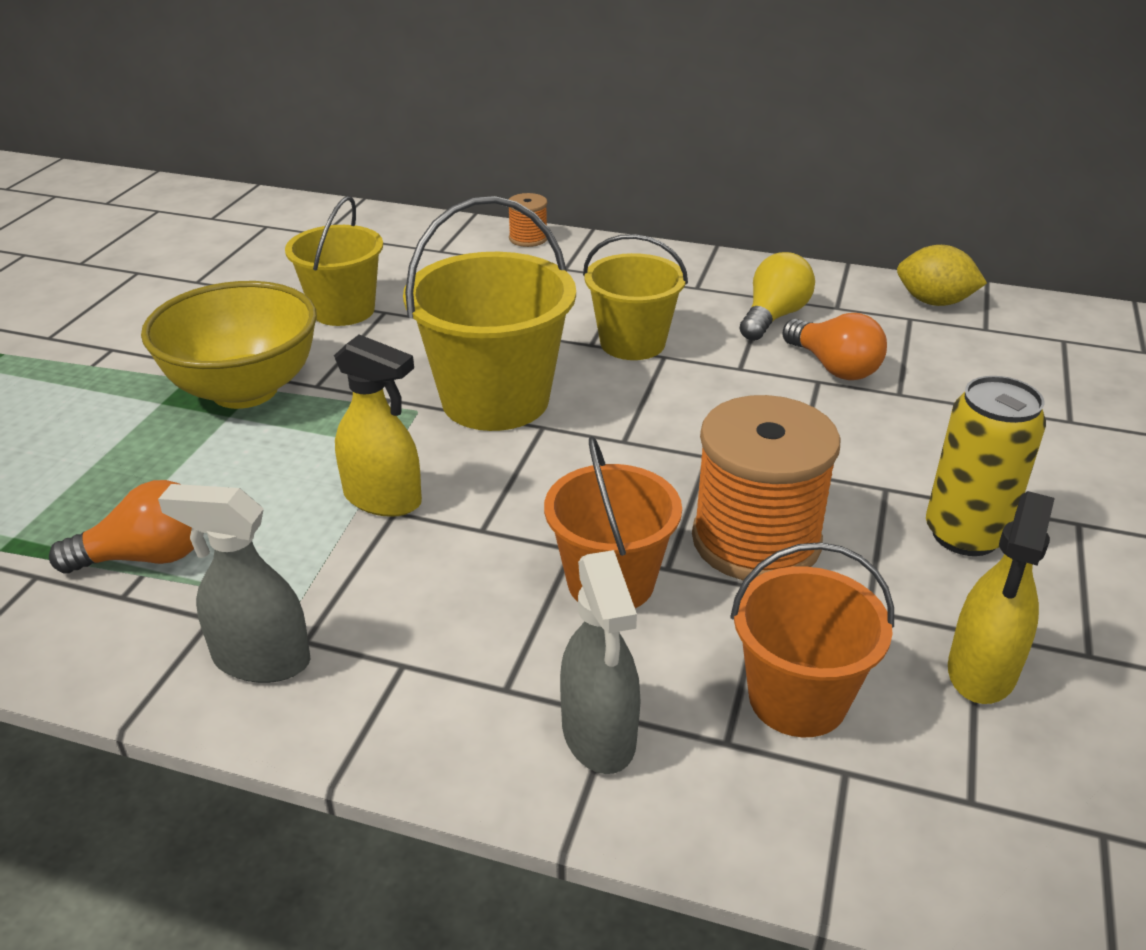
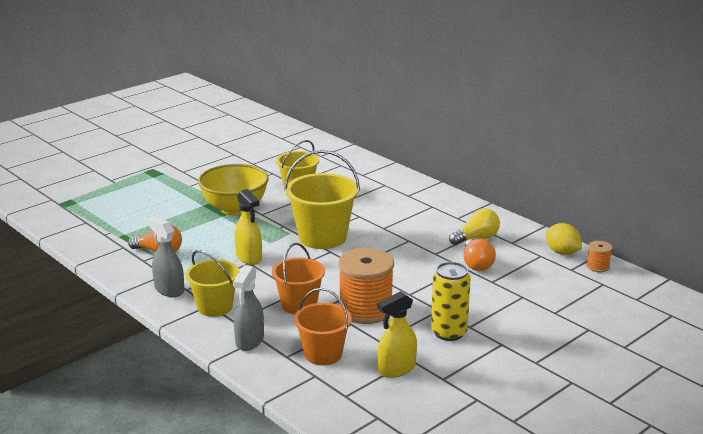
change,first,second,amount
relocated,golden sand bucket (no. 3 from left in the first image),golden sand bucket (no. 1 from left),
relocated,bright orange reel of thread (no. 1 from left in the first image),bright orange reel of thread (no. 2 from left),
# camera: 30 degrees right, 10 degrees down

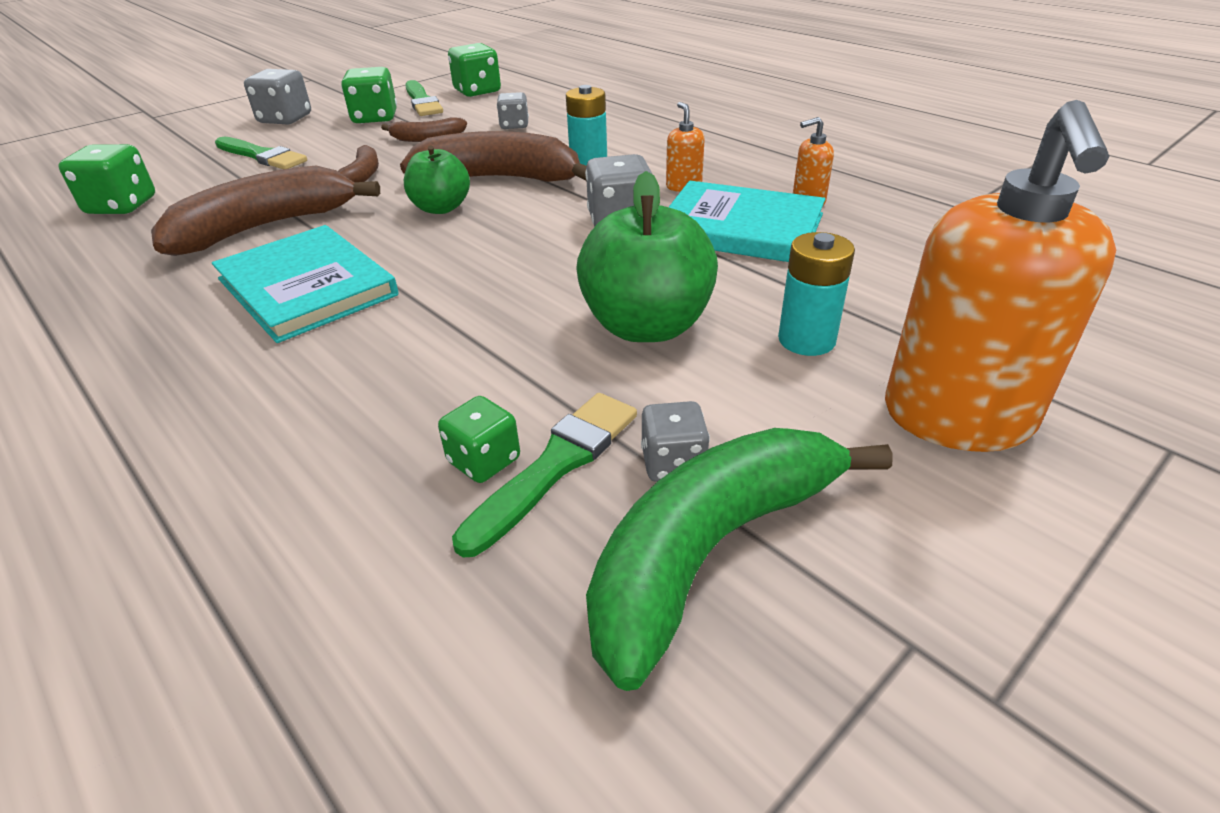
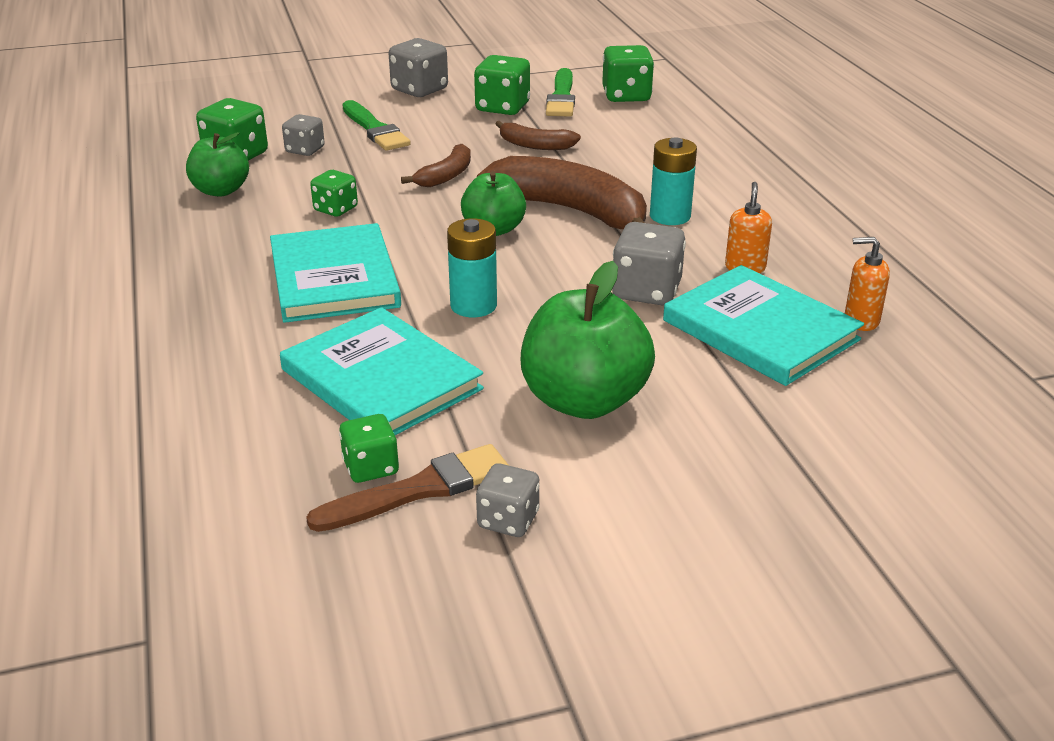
change,first,second,amount
appeared,,green toy apple (no. 1 from left),
appeared,,aqua book (no. 2 from left),
relocated,gray dice (no. 2 from left in the first image),gray dice (no. 1 from left),
colour,green paintbrush (no. 3 from left),dark brown paintbrush,
exchanged,dark brown toy banana (no. 1 from left),green dice (no. 2 from left),
relocated,aqua battery (no. 2 from left in the first image),aqua battery (no. 1 from left),
missing,green toy banana,,
missing,bright orange soap dispenser (no. 3 from left),,
# camera: 25 degrees right, 5 degrees down

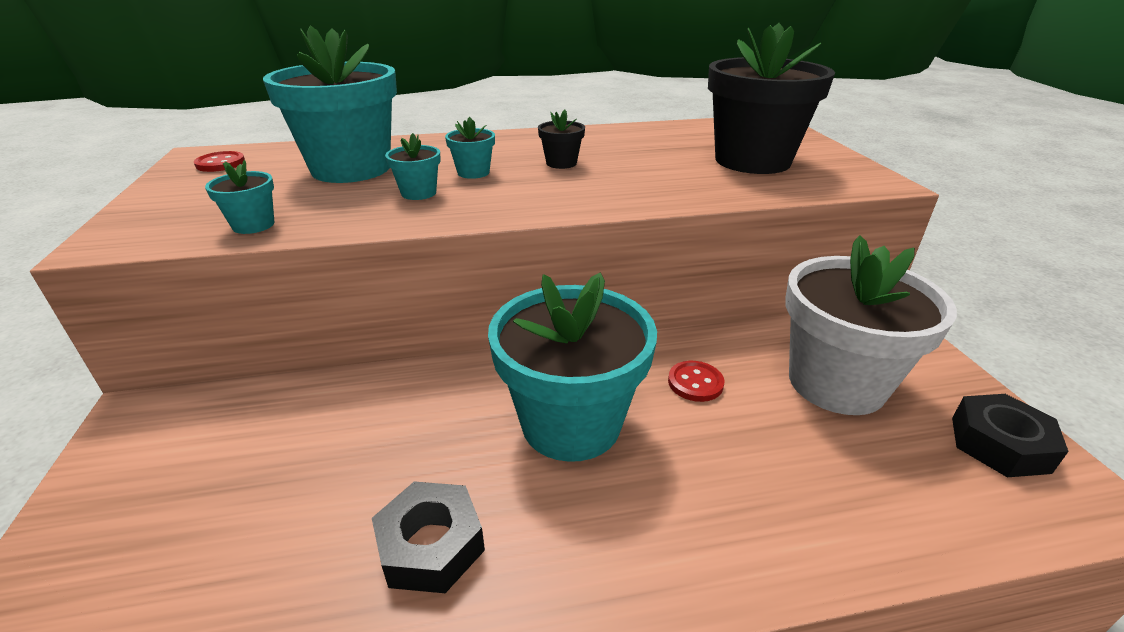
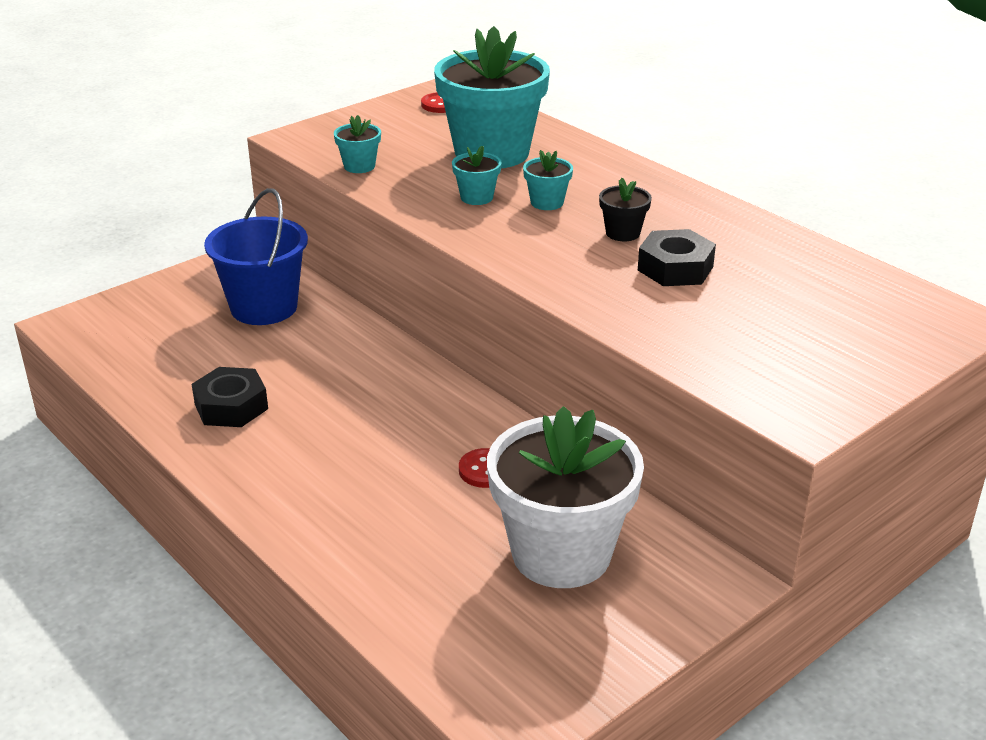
change,first,second,amount
appeared,,blue sand bucket,
relocated,ebony hex nut (no. 2 from left),,
missing,aqua plant pot (no. 5 from left),,
missing,ebony plant pot (no. 2 from left),,
# camera: 60 degrees right, 0 degrees up

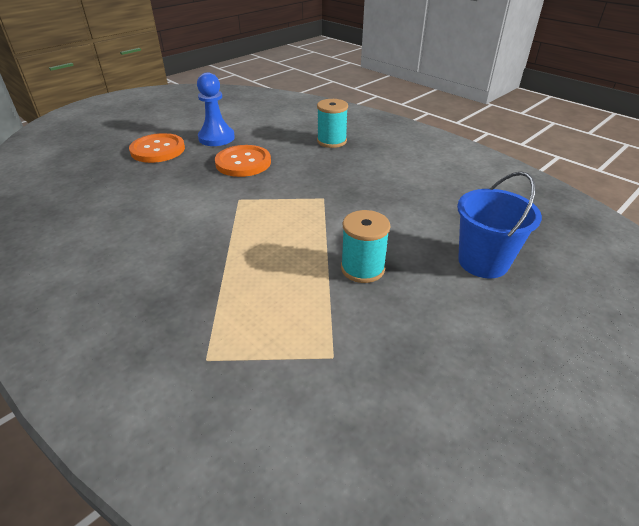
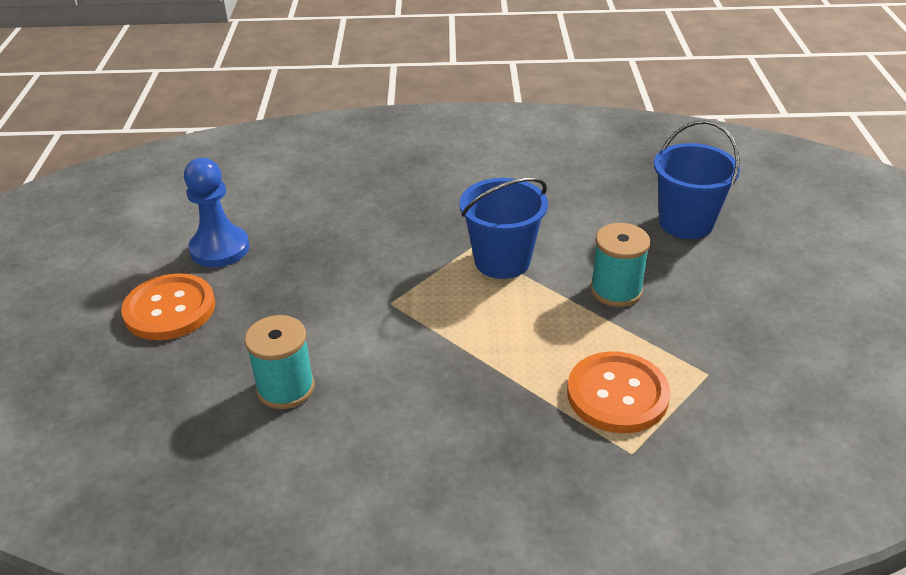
change,first,second,amount
relocated,aqua reel of thread (no. 1 from left),,
appeared,,blue sand bucket (no. 1 from left),
relocated,bright orange button (no. 2 from left),,
# camera: 45 degrees left, 0 degrees up

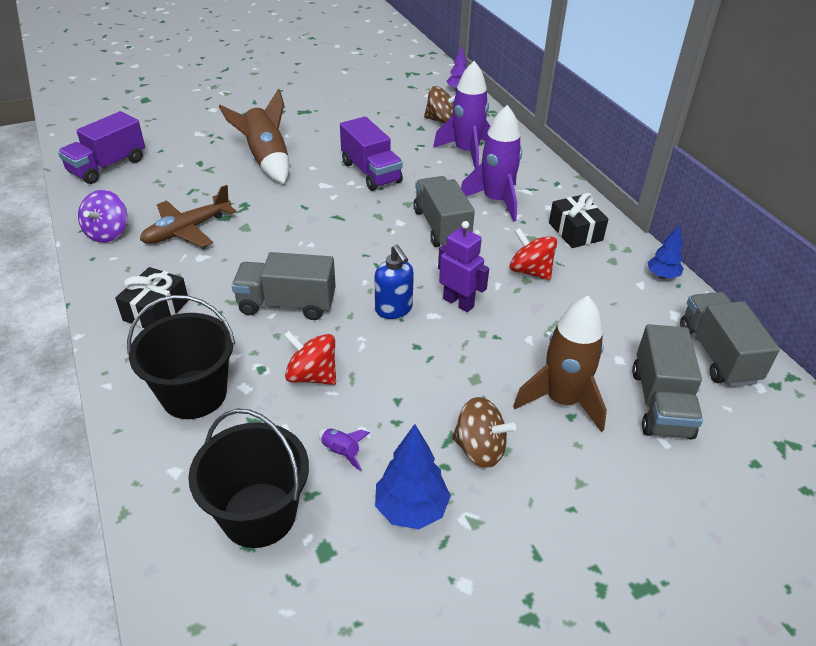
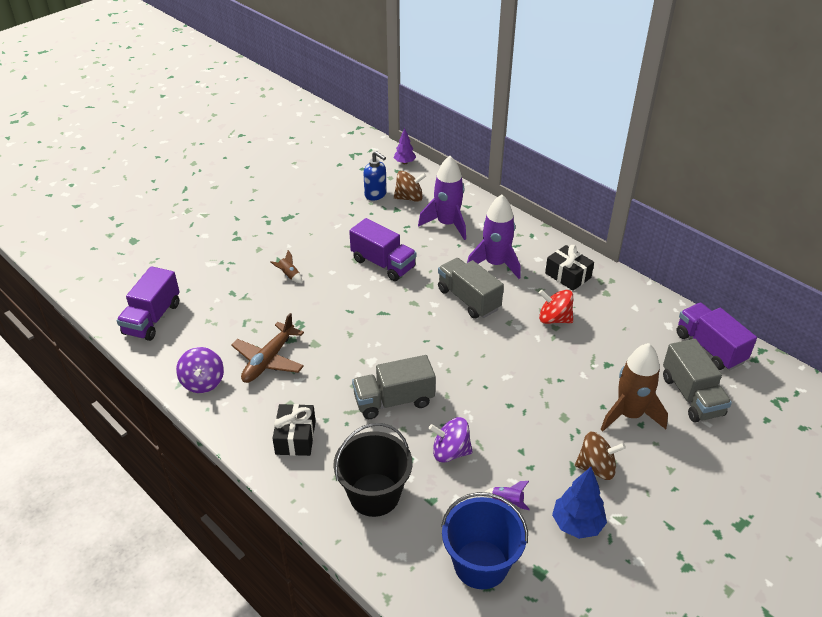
change,first,second,amount
size,dark brown rocket (no. 1 from left),,x0.41
relocated,blue soap dispenser,,
colour,red whirligig (no. 1 from left),purple whirligig (no. 2 from left),
colour,ebony sand bucket (no. 2 from left),blue sand bucket,
colour,gray truck (no. 4 from left),purple truck (no. 3 from left),
missing,purple toy robot,,
missing,blue tree (no. 2 from left),,
# camera: 20 degrees left, 0 degrees up

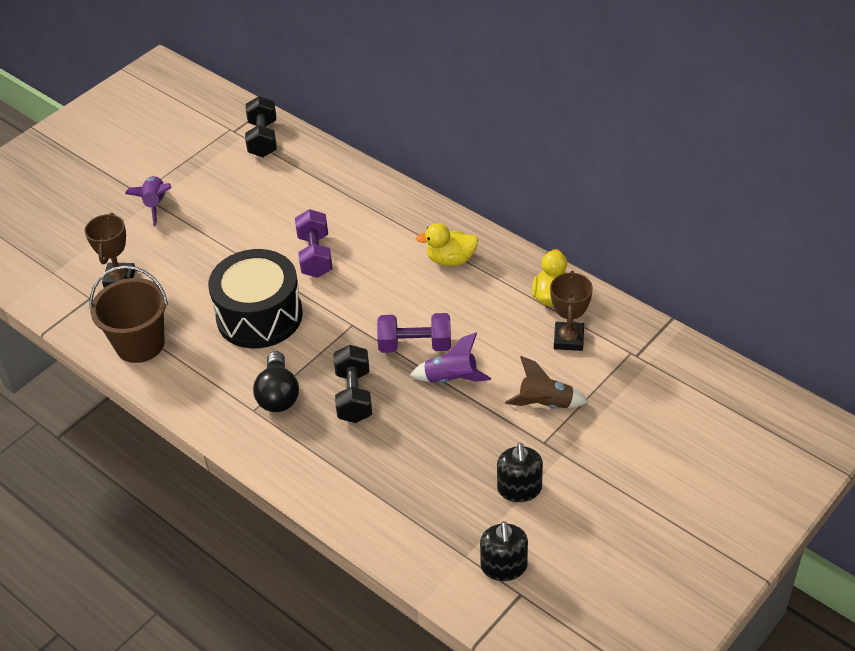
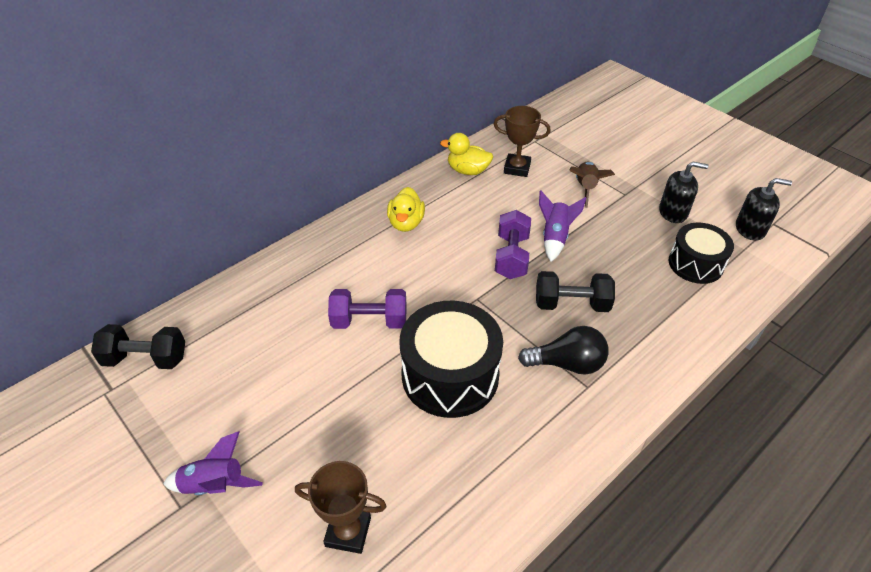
change,first,second,amount
appeared,,ebony toy drum (no. 2 from left),
missing,dark brown sand bucket,,
# camera: 85 degrees left, 0 degrees up

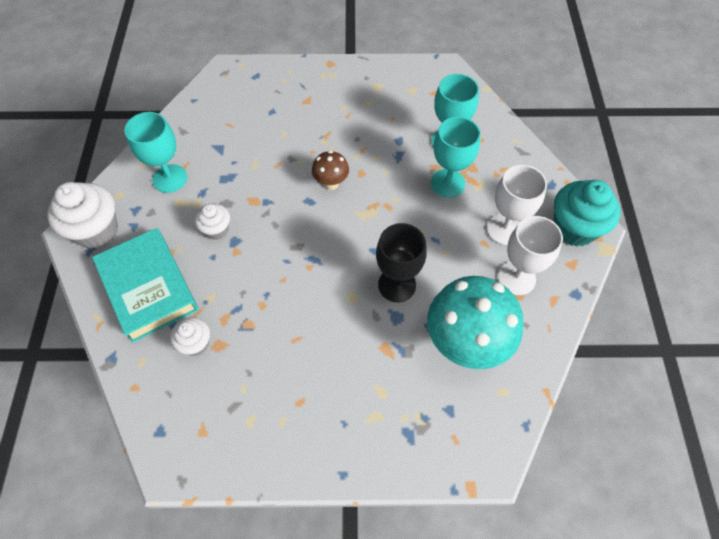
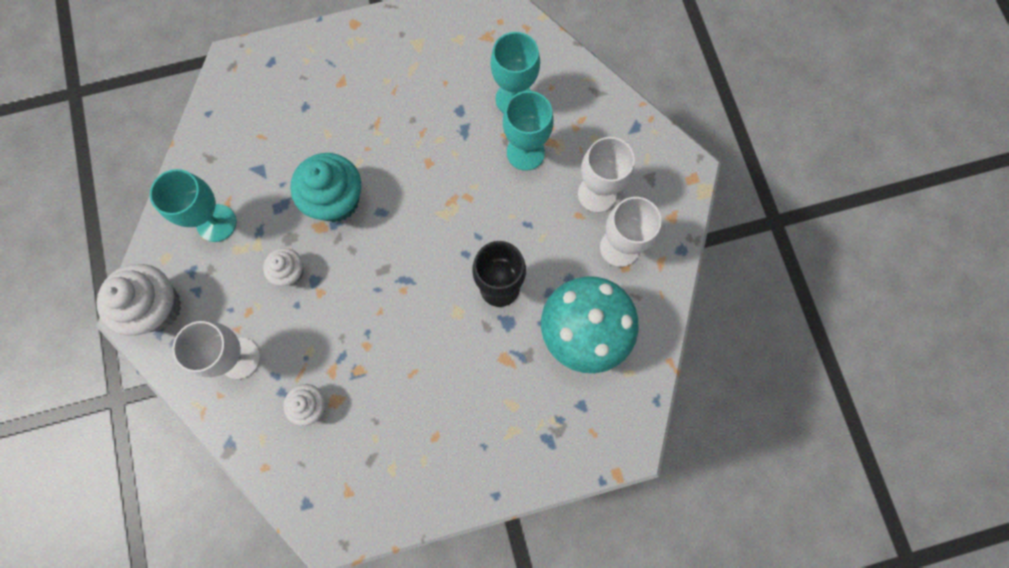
change,first,second,amount
exchanged,aqua book,white goblet (no. 1 from left),
relocated,aqua cupcake,,
missing,dark brown toadstool,,
# camera: 15 degrees left, 15 degrees up

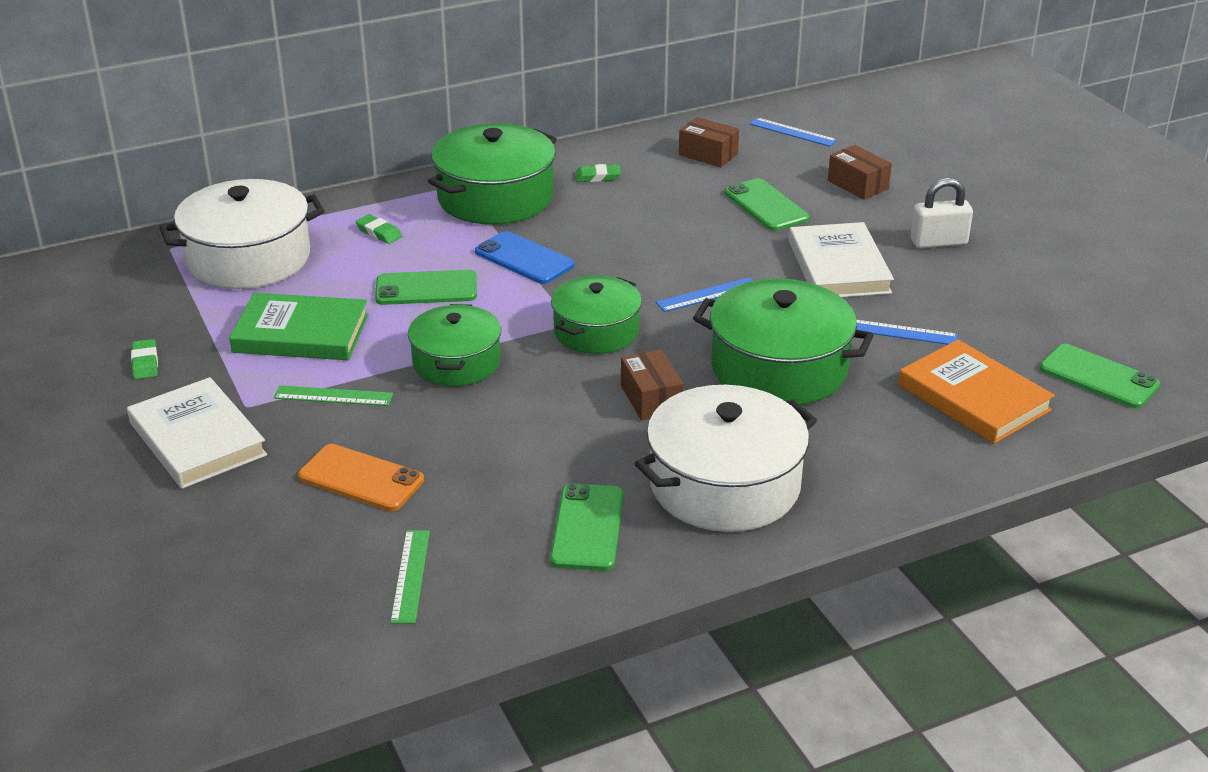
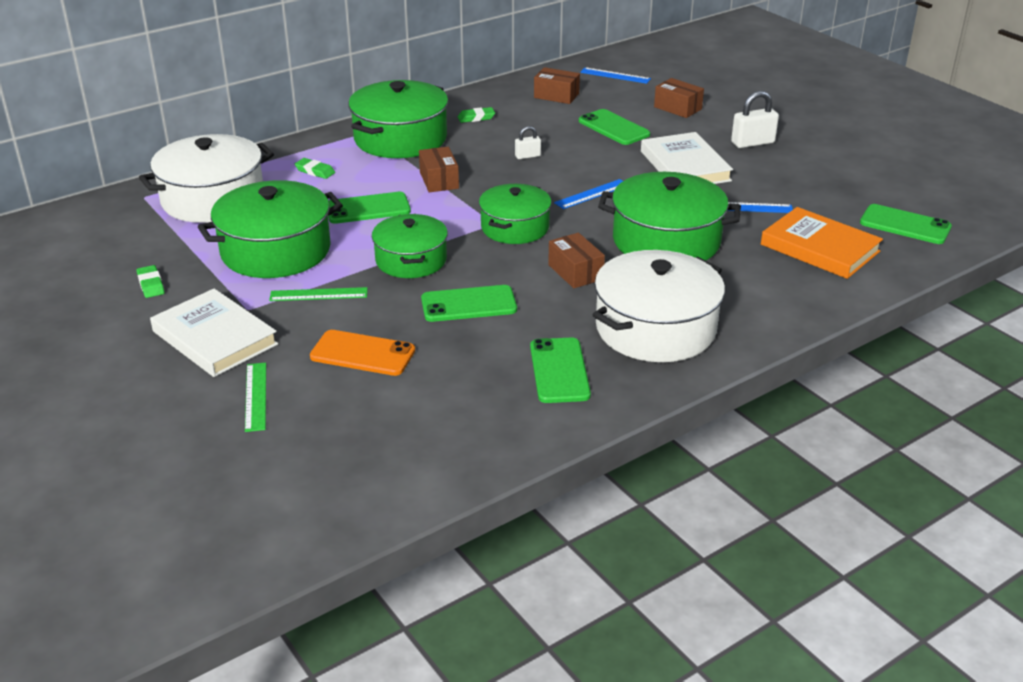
change,first,second,amount
exchanged,green book,green cooking pot (no. 1 from left),
relocated,green straightedge (no. 2 from left in the first image),green straightedge (no. 1 from left),
exchanged,blue smartphone,dark brown box (no. 1 from left),
appeared,,green smartphone (no. 2 from left),
appeared,,white small lock (no. 1 from left),
# camera: 10 degrees left, 0 degrees up

